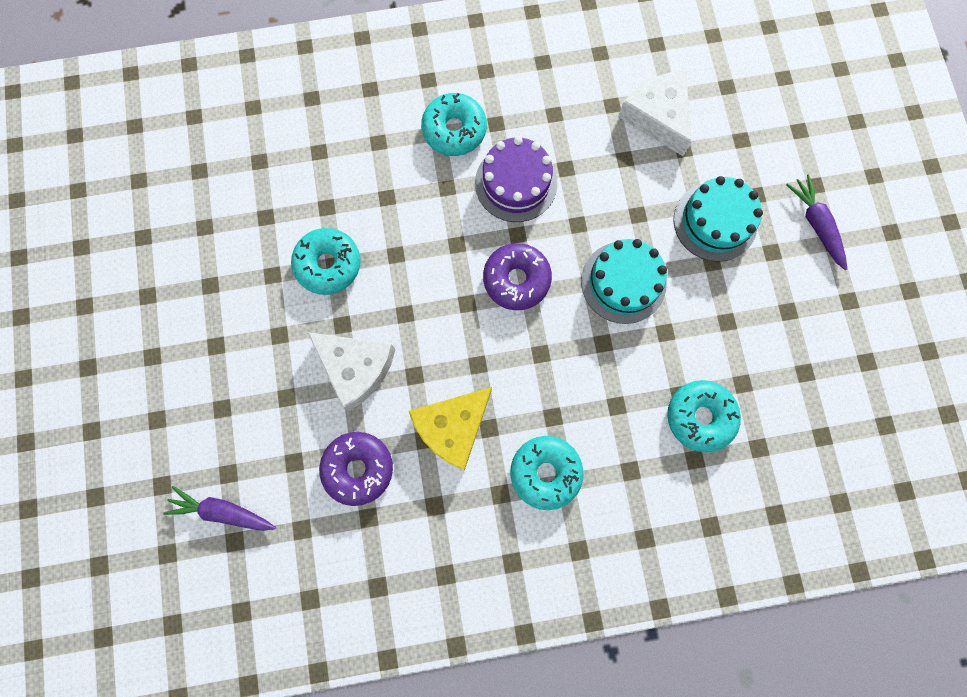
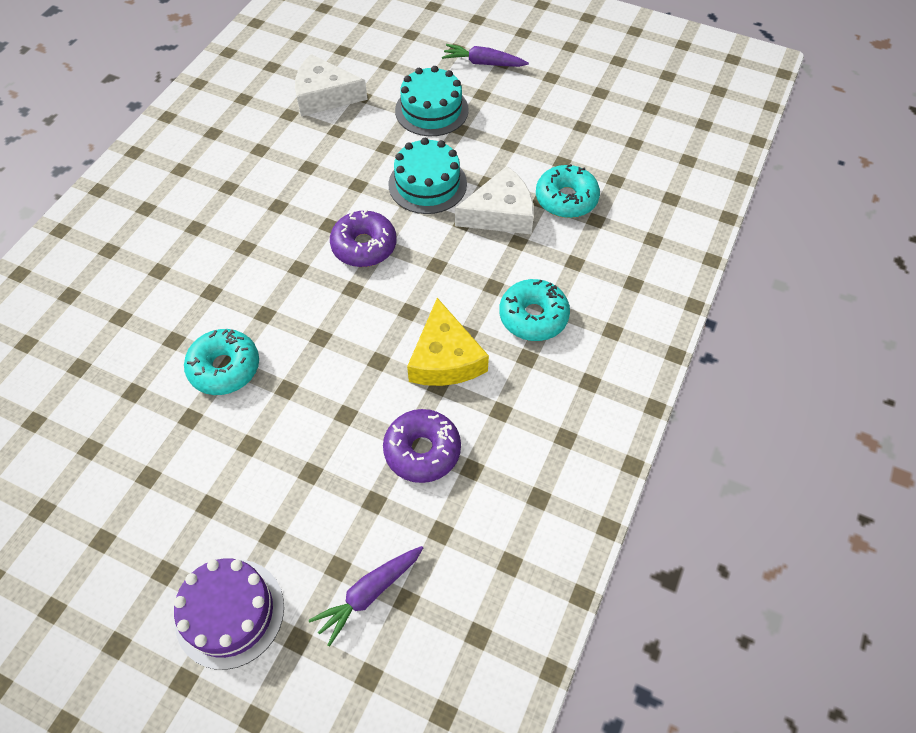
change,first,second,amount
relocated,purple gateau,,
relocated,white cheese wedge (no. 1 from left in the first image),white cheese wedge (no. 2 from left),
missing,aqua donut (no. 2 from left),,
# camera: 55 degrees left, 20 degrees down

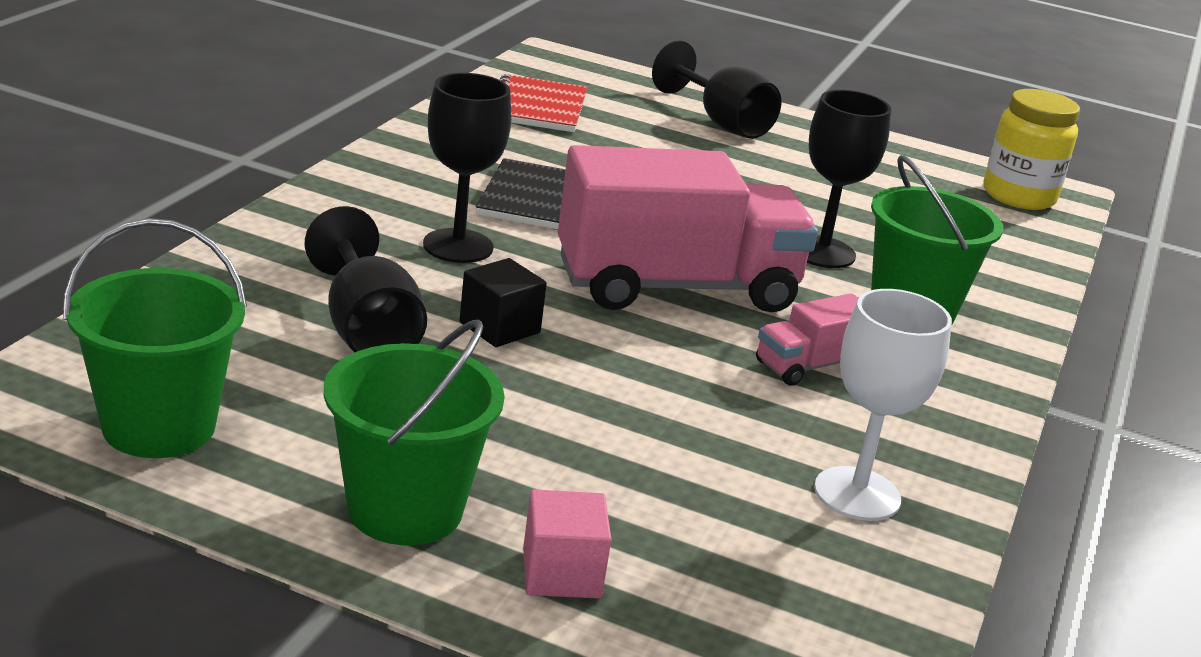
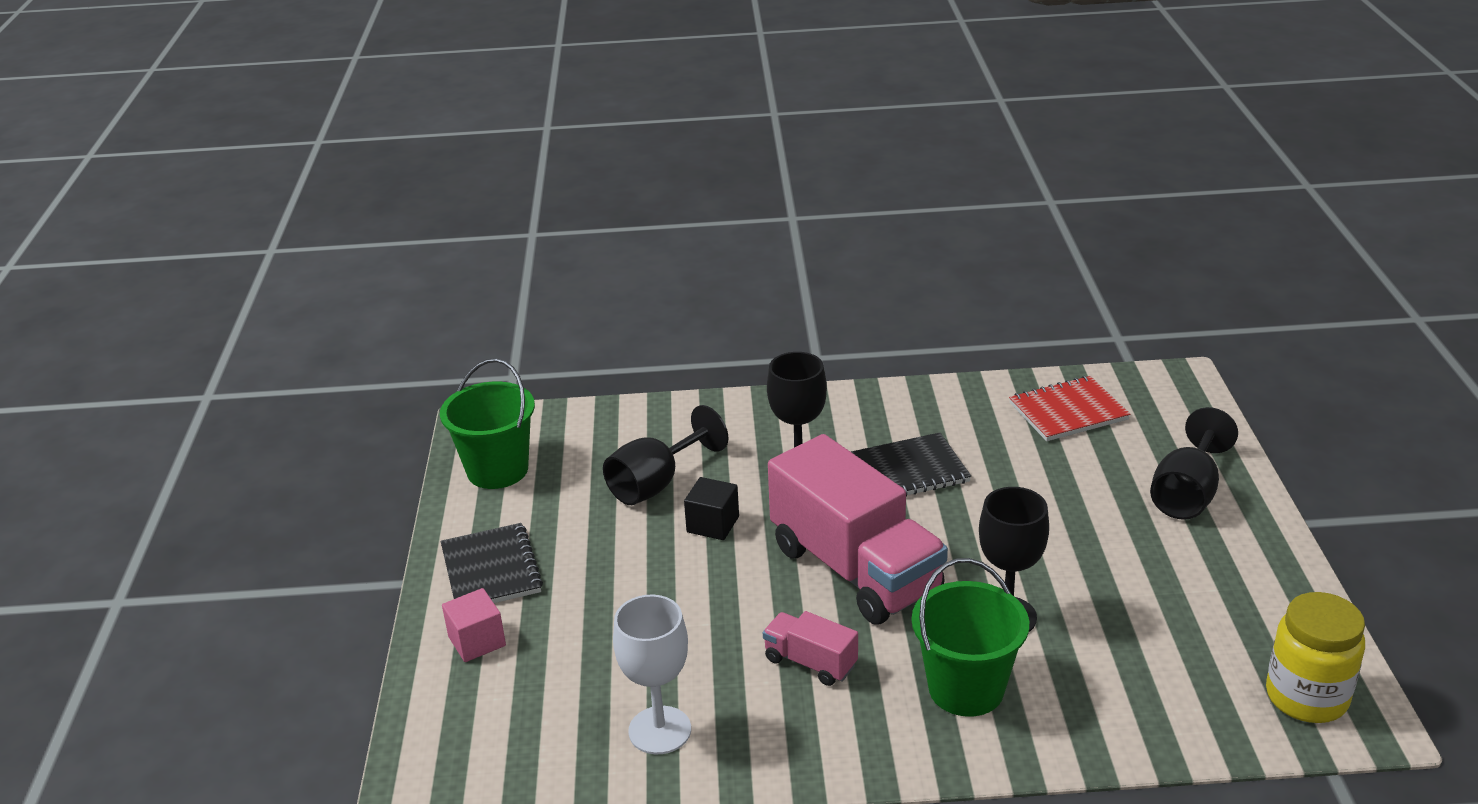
change,first,second,amount
exchanged,green sand bucket (no. 2 from left),ebony exercise book (no. 1 from left),
# camera: 70 degrees right, 5 degrees up

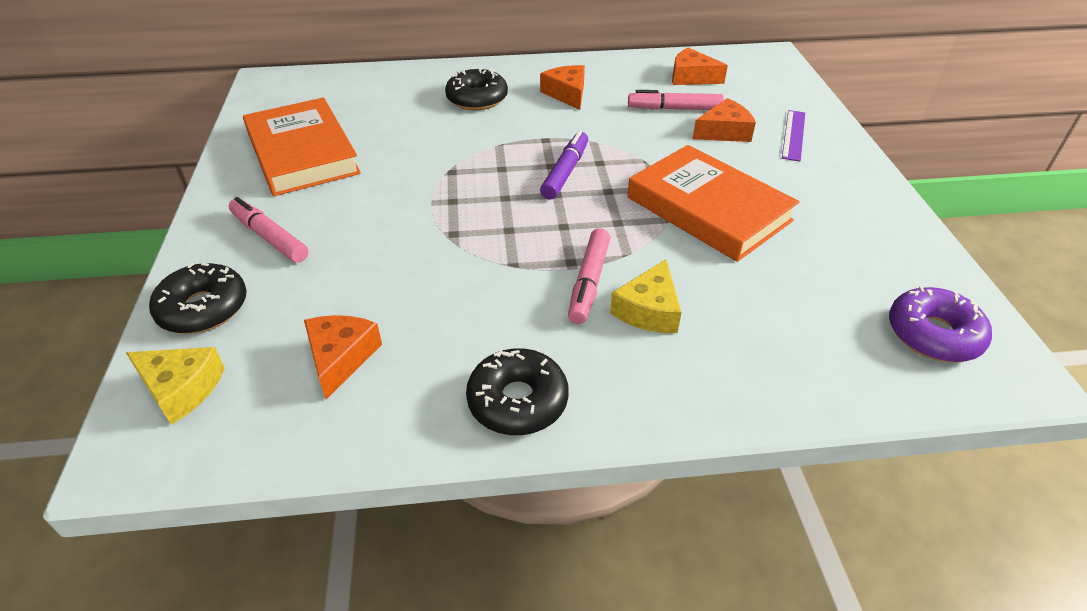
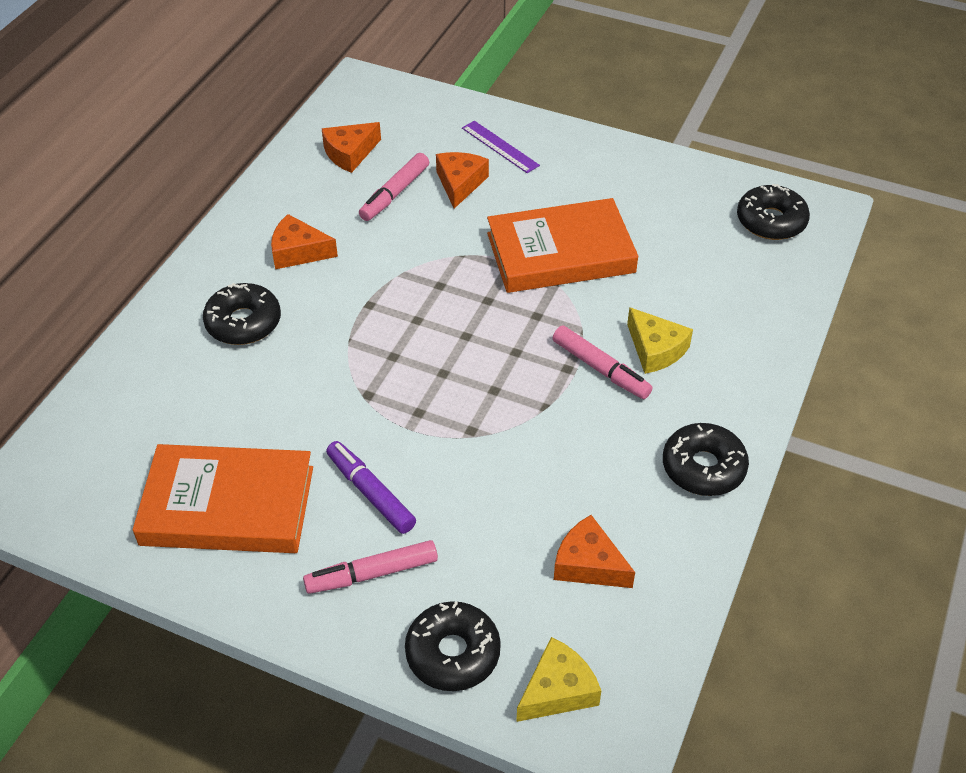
change,first,second,amount
relocated,purple felt pen,,
colour,purple donut,ebony donut (no. 4 from left),
# camera: 60 degrees left, 5 degrees up

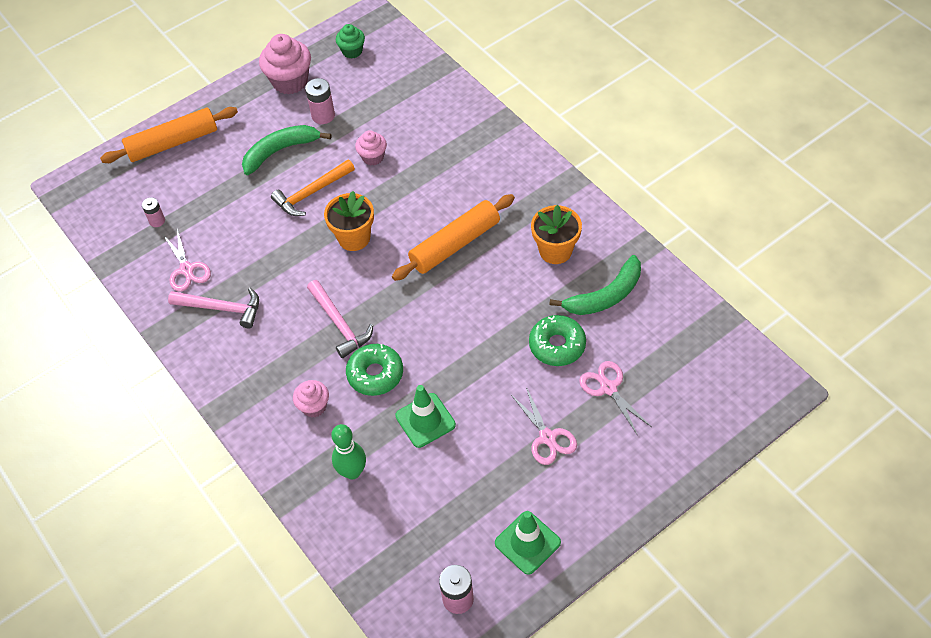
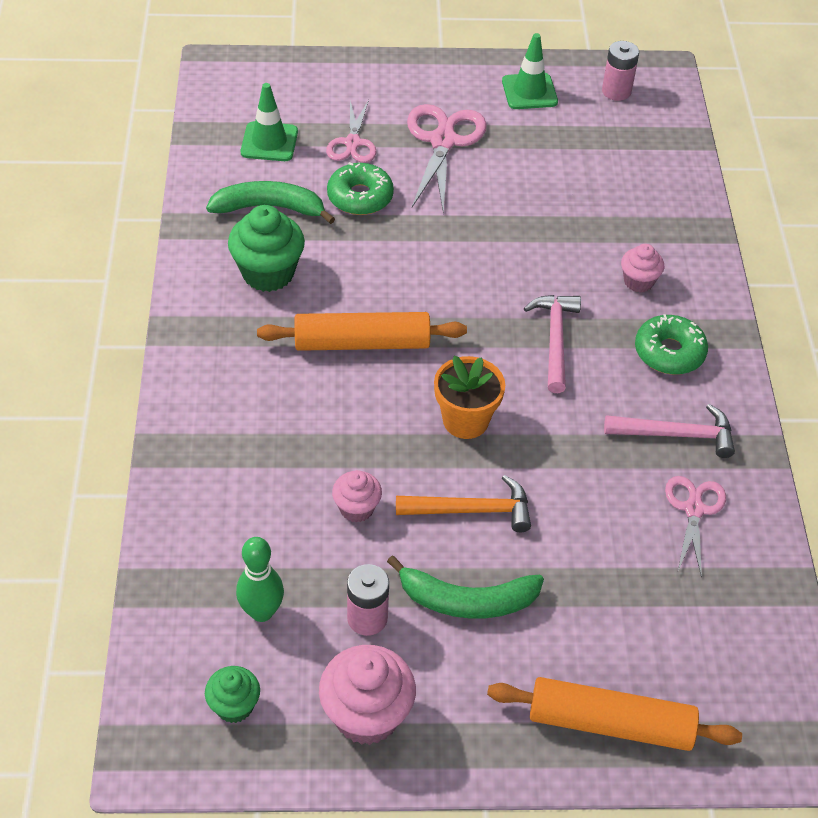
change,first,second,amount
exchanged,bright orange plant pot (no. 2 from left),green cupcake (no. 2 from left),
relocated,green tenpin,,
relocated,green road cone (no. 1 from left),,
size,rosy pair of scissors (no. 2 from left),,x1.62
spun,rosy hammer (no. 1 from left in the first image),rosy hammer (no. 2 from left),135 degrees clockwise
relocated,green donut (no. 1 from left in the first image),green donut (no. 2 from left),
missing,rosy battery (no. 1 from left),,
# camera: 150 degrees left, 5 degrees down

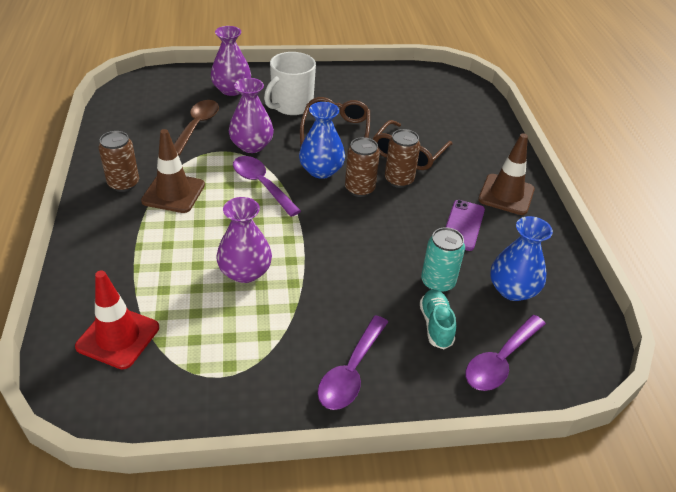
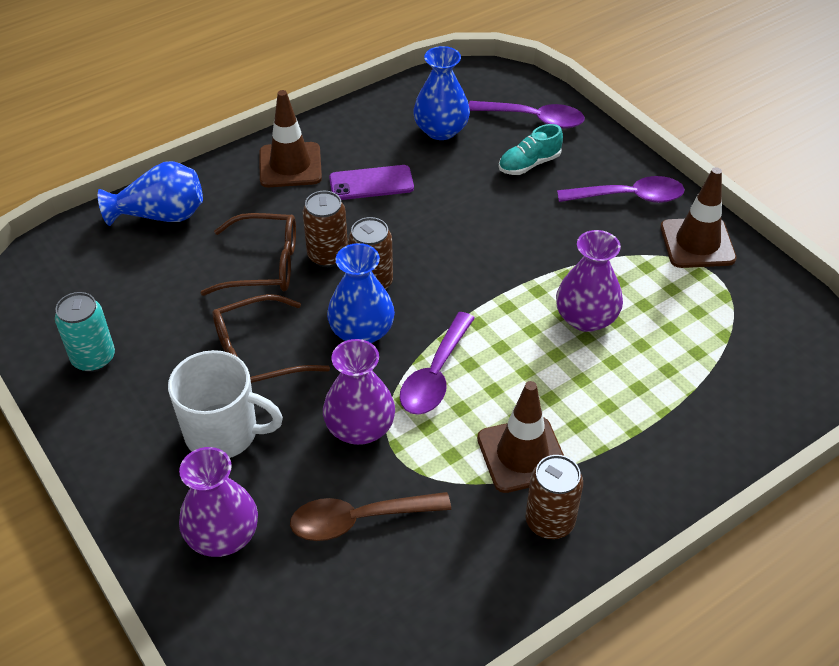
change,first,second,amount
relocated,aqua can,,
appeared,,blue flower vase (no. 1 from left),
appeared,,dark brown road cone (no. 3 from left),
missing,red road cone,,
# camera: 115 degrees left, 5 degrees up

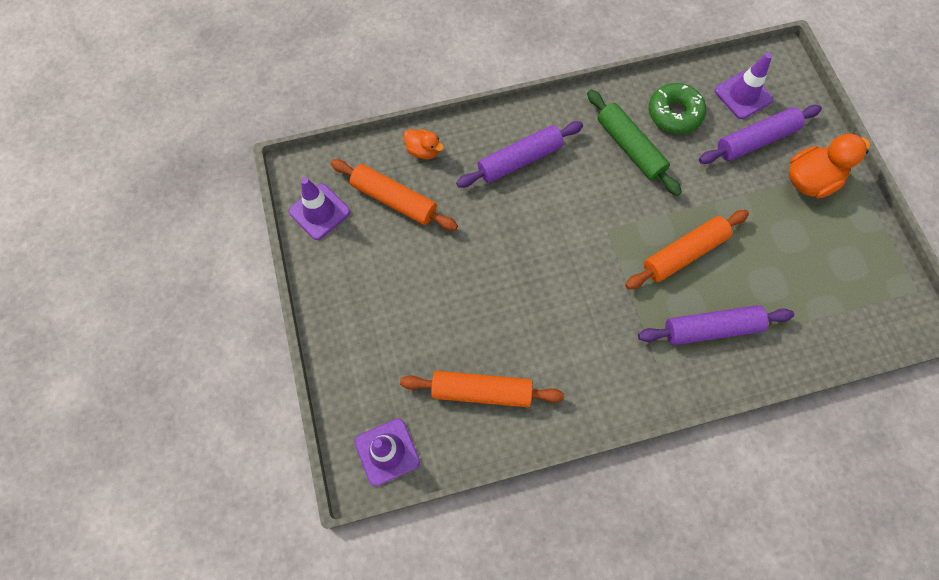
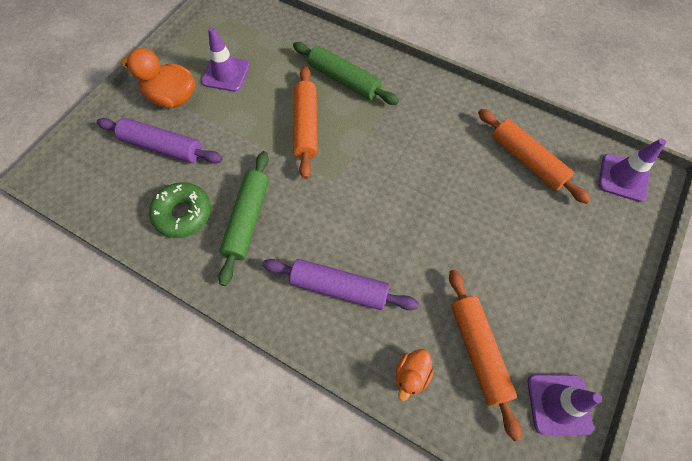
change,first,second,amount
relocated,purple road cone (no. 3 from left in the first image),purple road cone (no. 1 from left),
colour,purple dough roller (no. 2 from left),green dough roller (no. 2 from left),
spun,bright orange dough roller (no. 3 from left in the first image),bright orange dough roller (no. 1 from left),75 degrees clockwise
spun,bright orange toy duck (no. 1 from left in the first image),bright orange toy duck (no. 2 from left),135 degrees counterclockwise
# camera: 135 degrees left, 5 degrees down

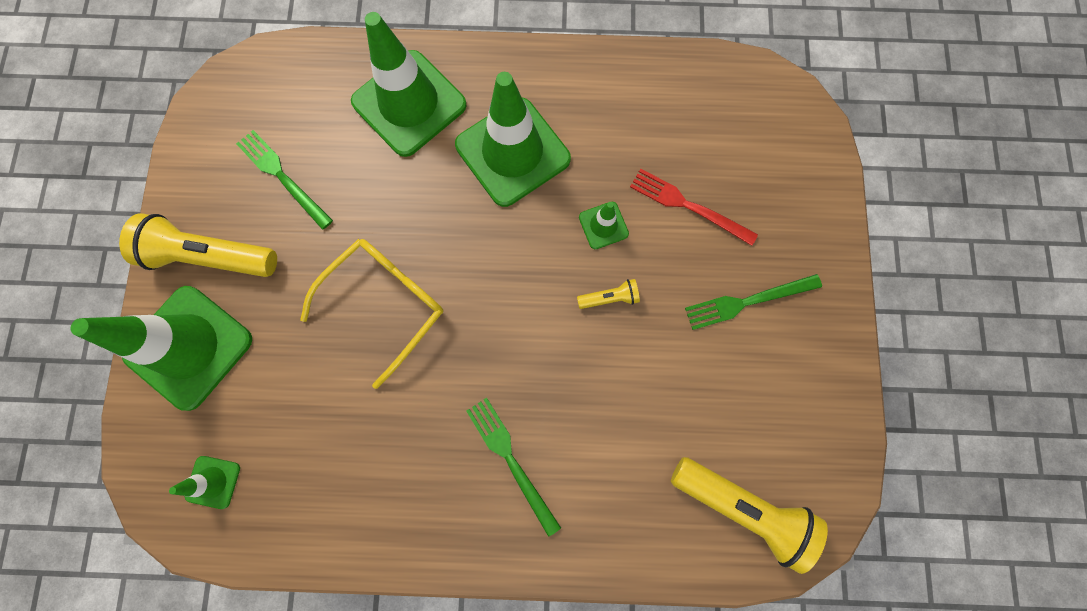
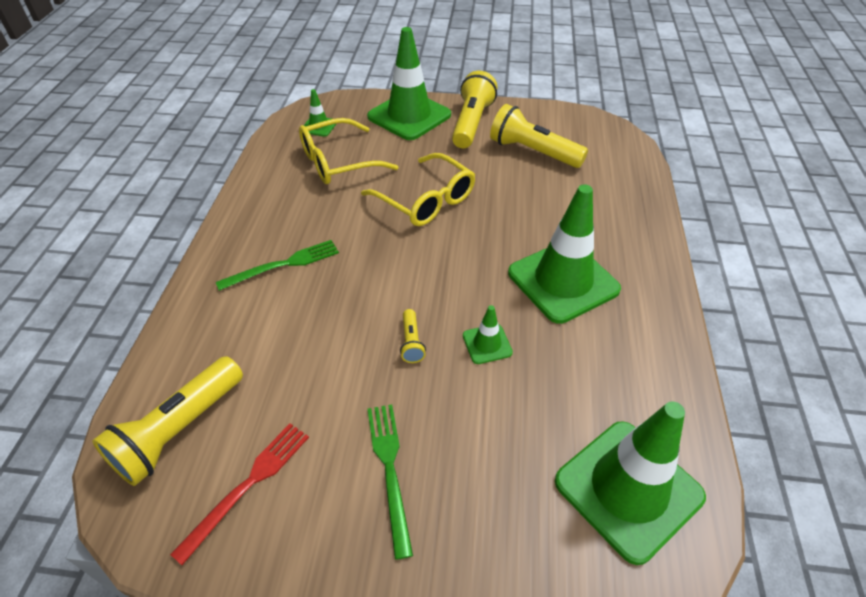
change,first,second,amount
relocated,red dinner fork,,
appeared,,golden eyeglasses (no. 1 from left),
exchanged,green dinner fork (no. 1 from left),golden flashlight (no. 4 from left),
relocated,green road cone (no. 3 from left in the first image),green road cone (no. 5 from left),
# camera: 95 degrees right, 30 degrees down

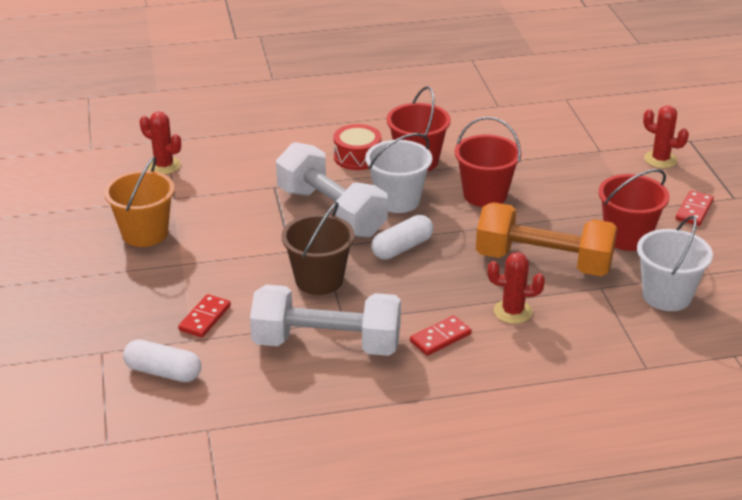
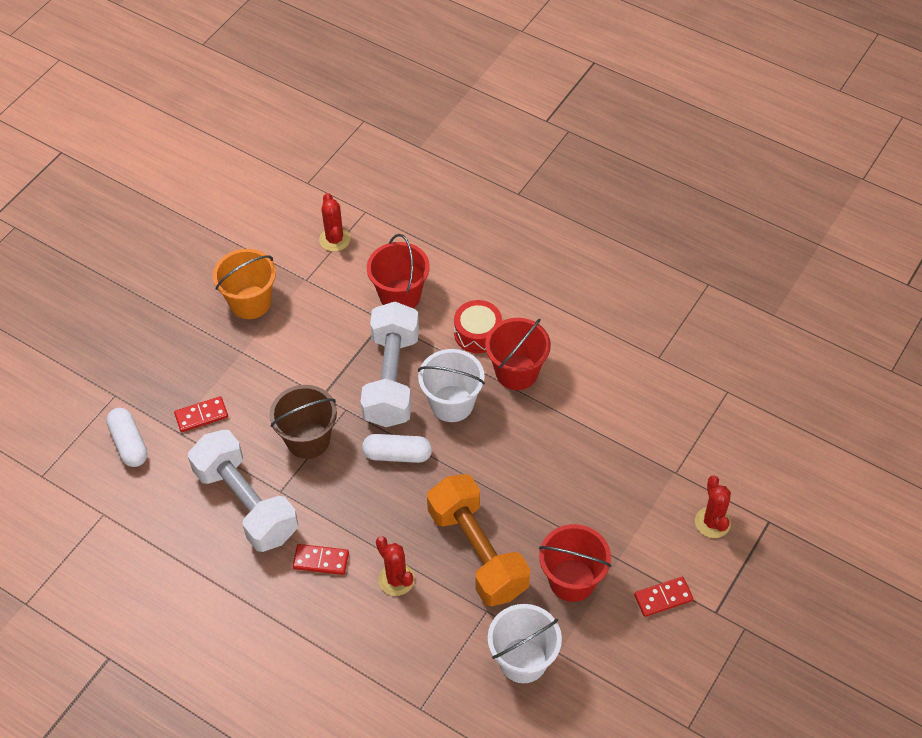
change,first,second,amount
relocated,red sand bucket (no. 2 from left in the first image),red sand bucket (no. 1 from left),
# camera: 45 degrees right, 20 degrees up

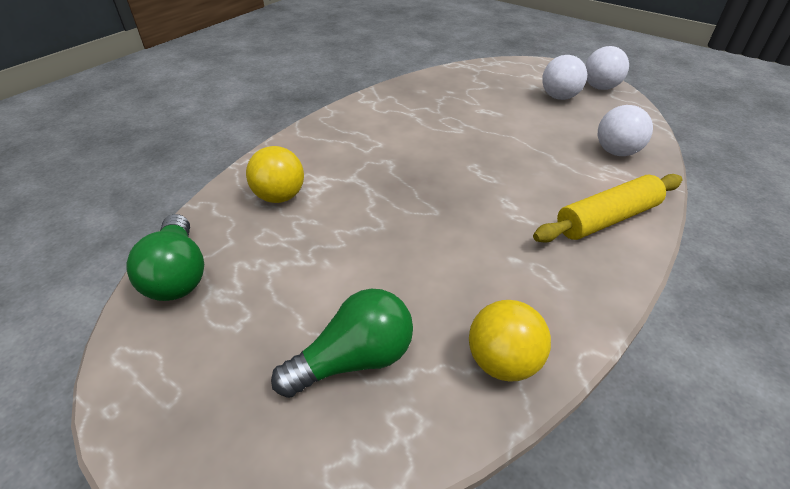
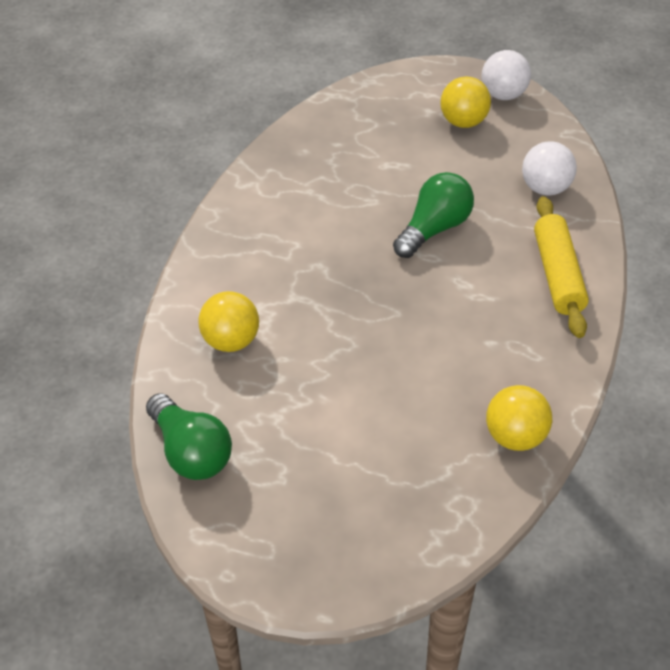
change,first,second,amount
relocated,green light bulb (no. 2 from left),,
colour,white sphere (no. 1 from left),golden sphere (no. 2 from left),
spun,golden dough roller,,45 degrees counterclockwise
# camera: 20 degrees left, 5 degrees up

